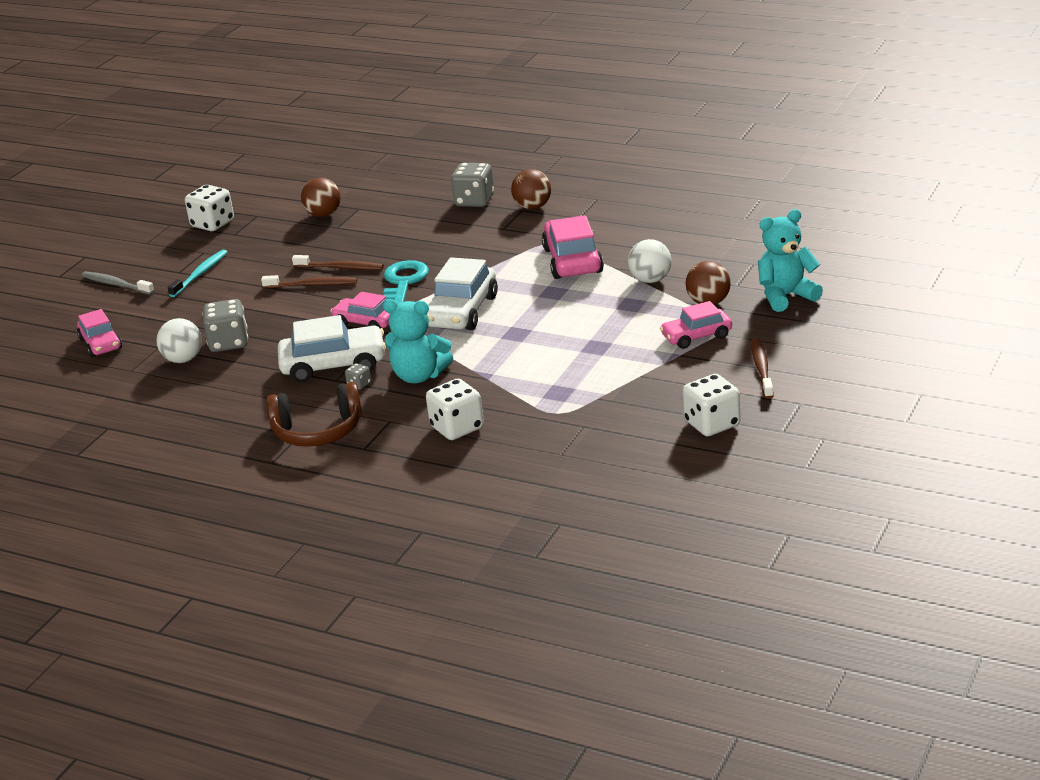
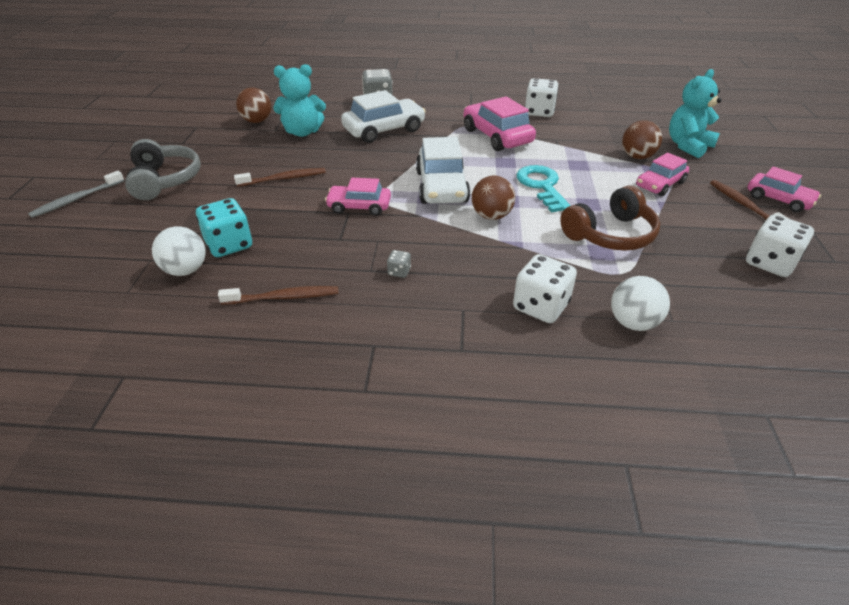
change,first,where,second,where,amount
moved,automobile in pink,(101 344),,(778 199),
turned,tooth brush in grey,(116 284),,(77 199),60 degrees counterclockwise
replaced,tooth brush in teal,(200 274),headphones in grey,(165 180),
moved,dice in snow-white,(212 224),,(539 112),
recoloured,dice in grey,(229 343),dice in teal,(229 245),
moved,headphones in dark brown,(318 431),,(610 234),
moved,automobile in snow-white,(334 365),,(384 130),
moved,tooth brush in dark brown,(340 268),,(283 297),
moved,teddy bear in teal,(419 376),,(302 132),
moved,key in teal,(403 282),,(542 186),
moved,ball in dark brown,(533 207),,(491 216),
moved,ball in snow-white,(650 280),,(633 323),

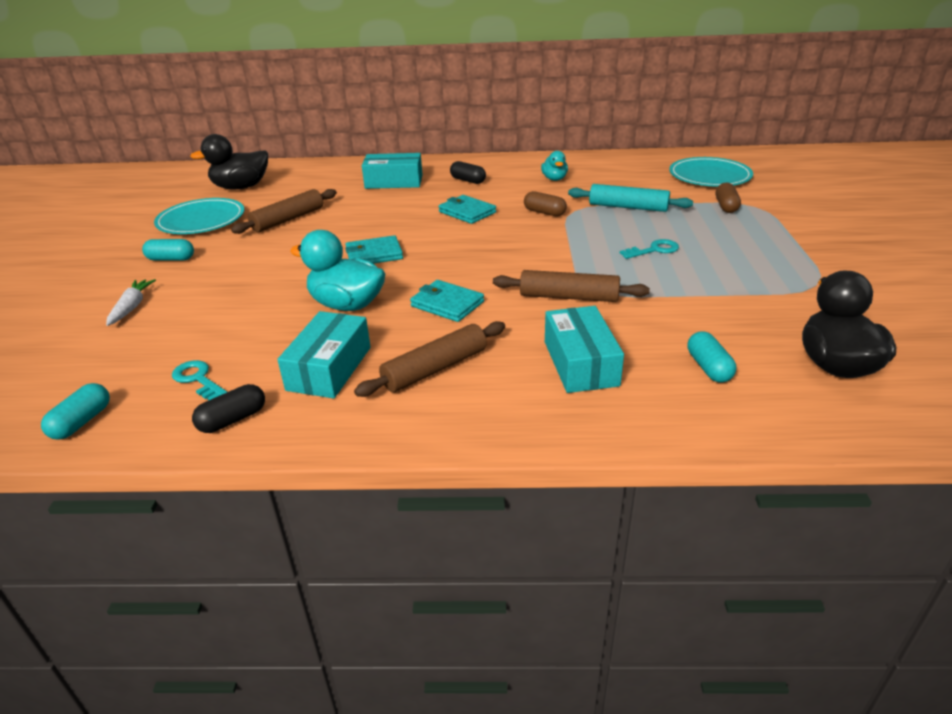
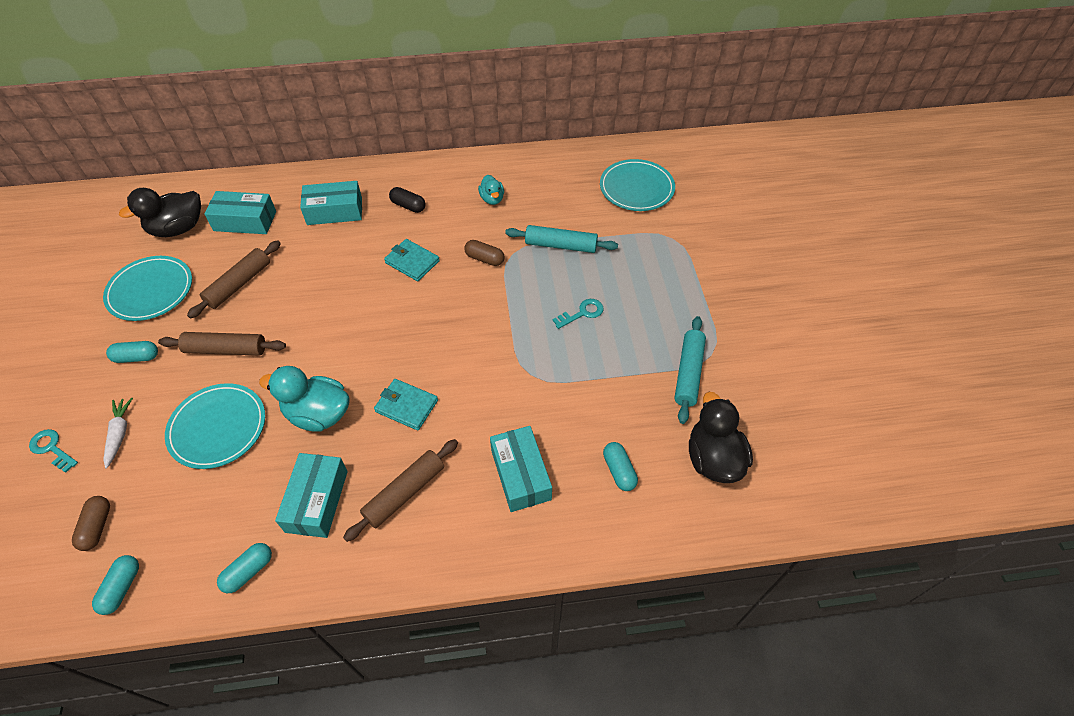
change,first,where,second,where,amount
moved,key in teal,(198 379),,(52 448),
recoloured,pill in jet-black,(233 419),pill in teal,(248 571),
removed,card wallet in teal,(374 254),,,
moved,rolling pin in dark brown,(569 297),,(226 349),
moved,pill in dark brown,(726 206),,(97 527),
added,,,dinner plate in teal,(218 427),
added,,,box in teal,(245 221),
added,,,rolling pin in teal,(688 373),

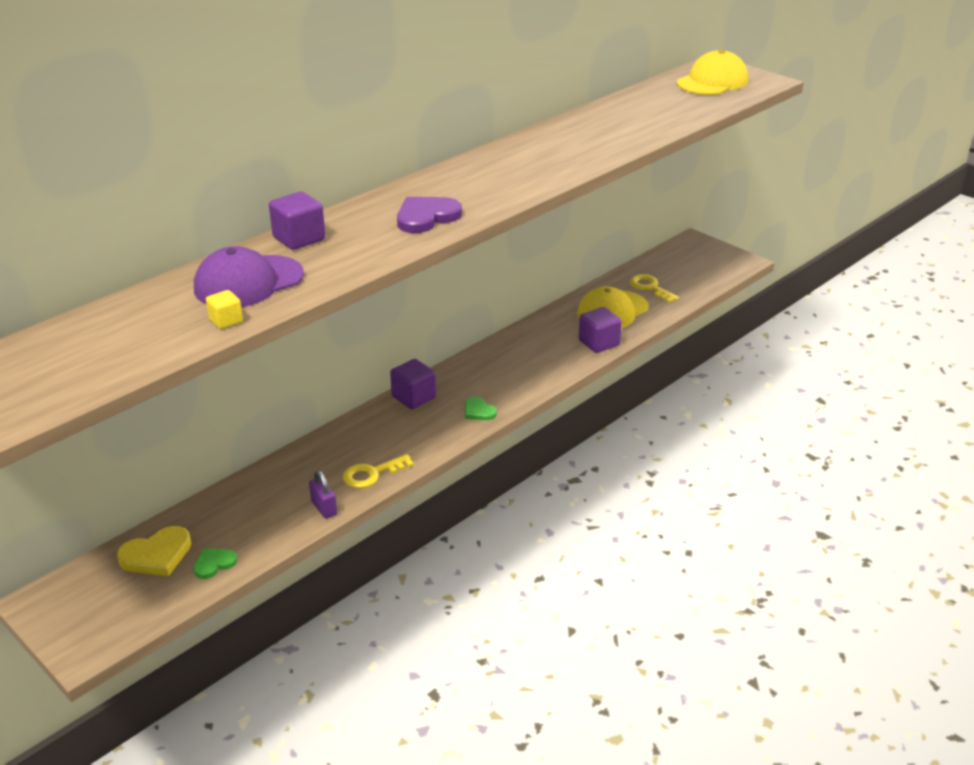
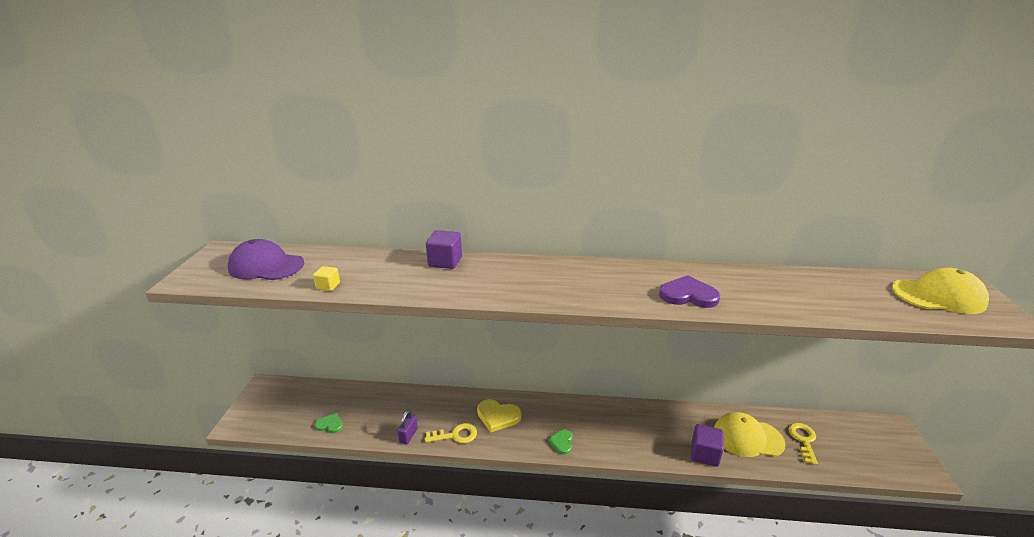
change,first,where,second,where,amount
moved,heart shape in golden,(157 555),,(498 416),
moved,peaked cap in royal purple,(248 282),,(266 266),
turned,key in golden,(372 474),,(455 435),150 degrees clockwise
removed,block in royal purple,(414 397),,,
moved,heart shape in royal purple,(426 217),,(688 295),

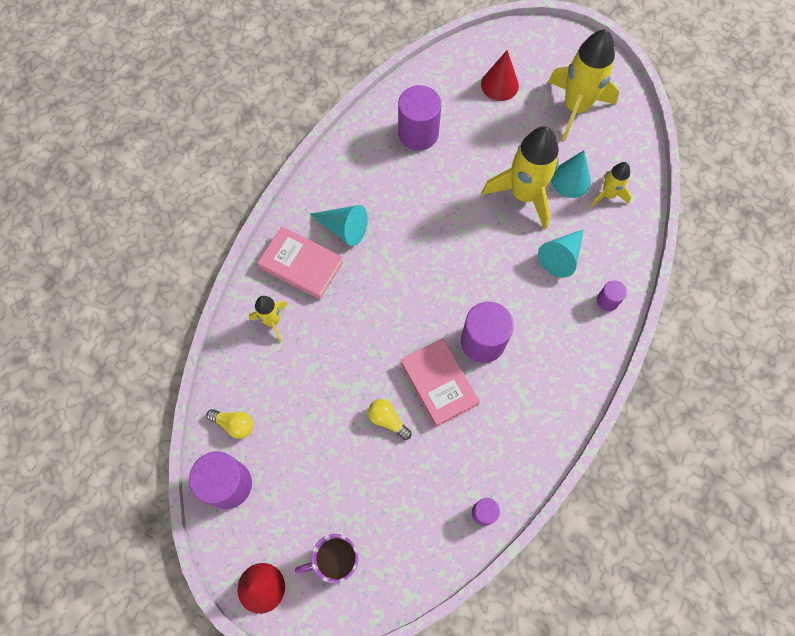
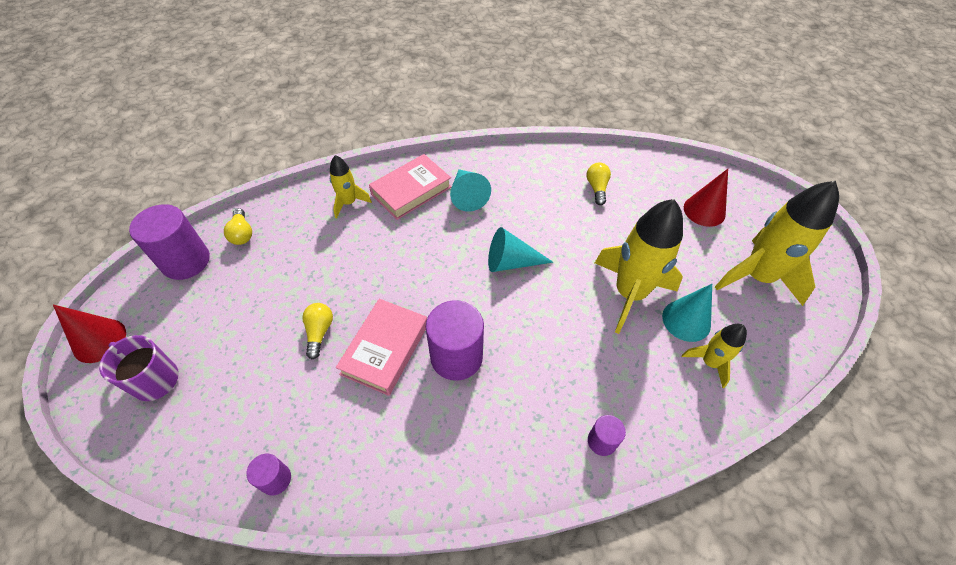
change,first,where,second,where,amount
turned,book in pink,(301 265),,(411 191),60 degrees clockwise
replaced,cylinder shape in royal purple,(418 133),bulb in golden,(597 188),
moved,solid cone in teal,(561 257),,(511 262),

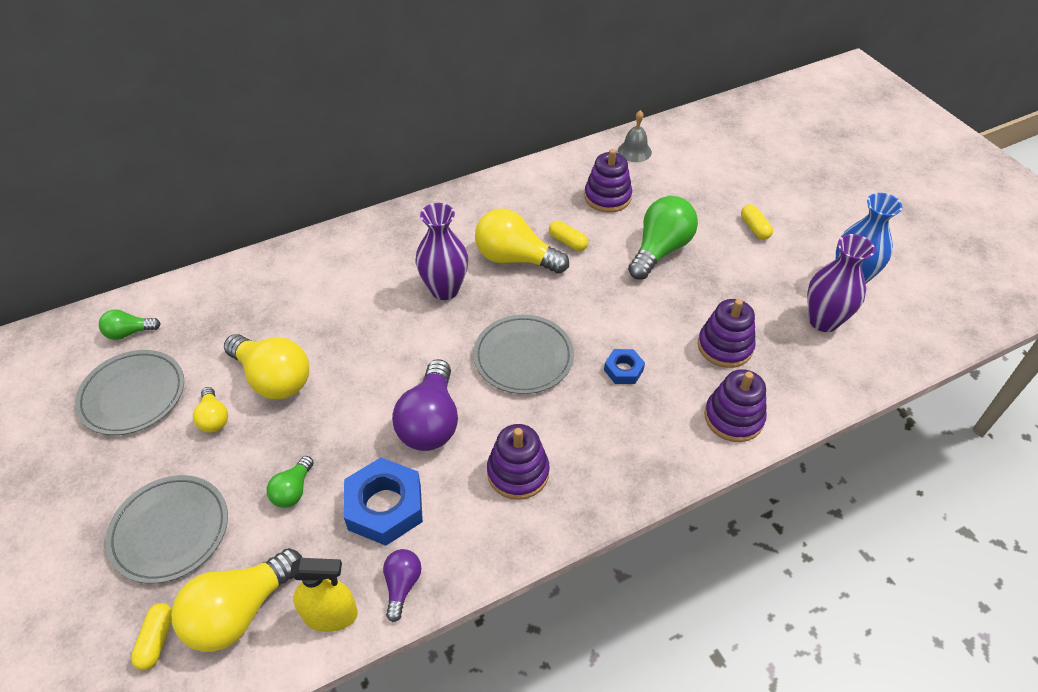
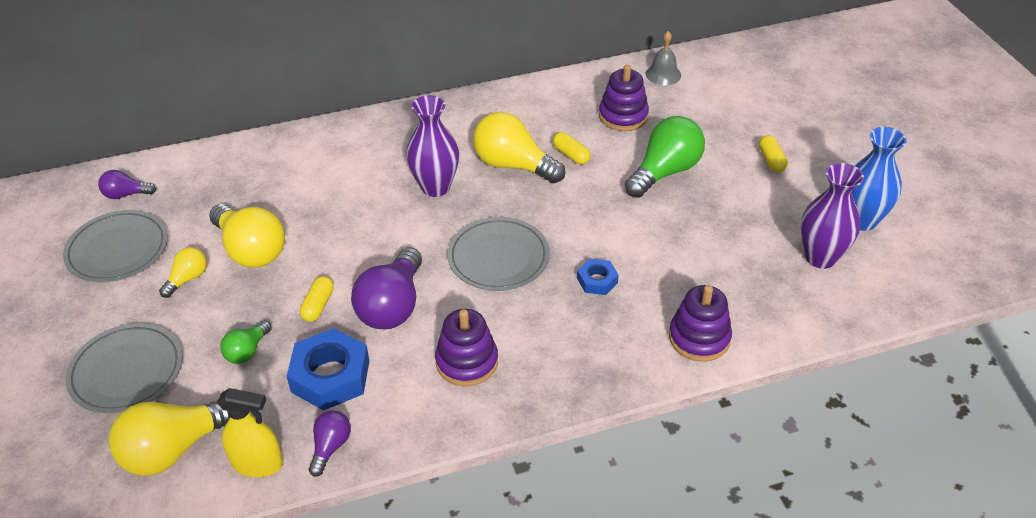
change,first,where,second,where,amount
recoloured,bulb in emerald,(129 332),bulb in royal purple,(126 194),
moved,pill in golden,(156 640),,(318 305),
turned,bulb in golden,(214 418),,(188 279),135 degrees counterclockwise
removed,ring stacker in royal purple,(725 346),,,

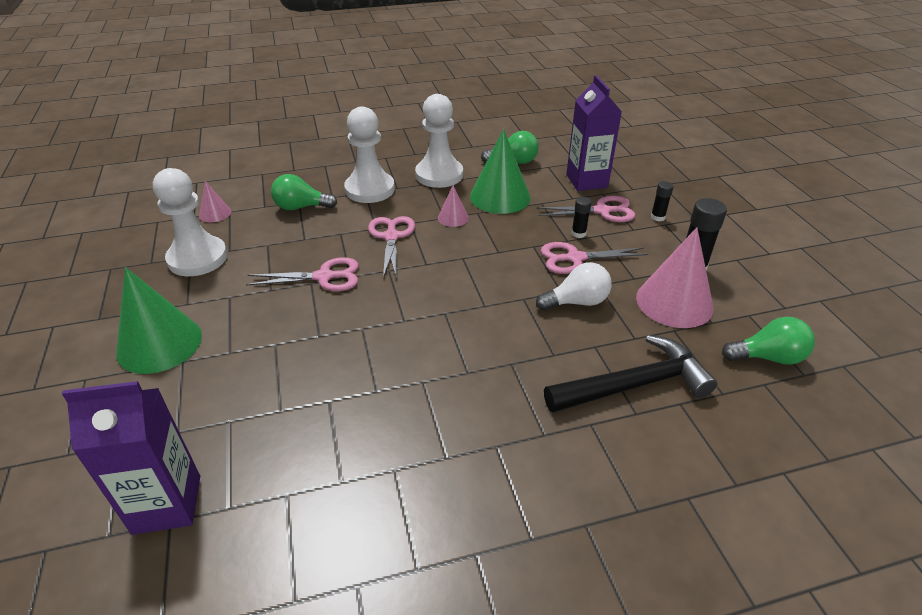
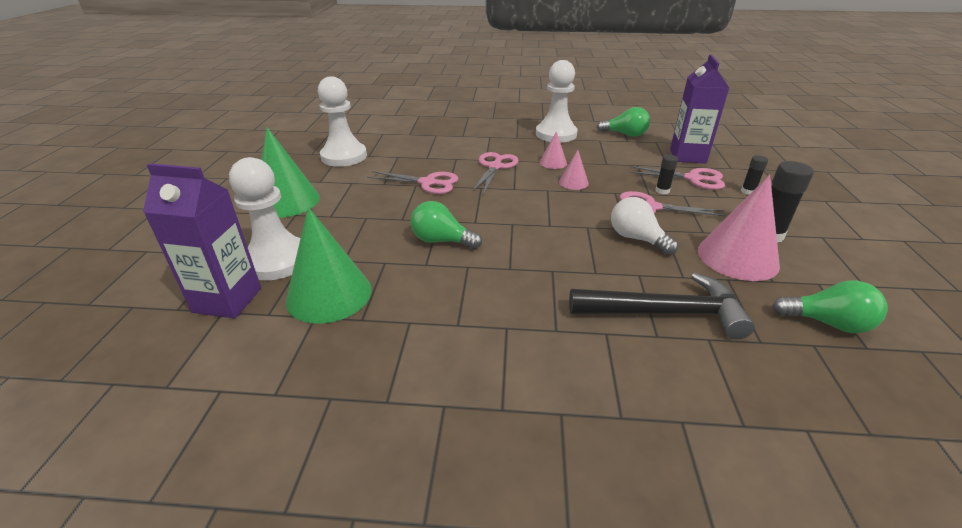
change,first,where,second,where,amount
moved,solid cone in pink,(215 213),,(573 182),
moved,bulb in emerald,(301 207),,(441 241),
moved,pawn in snow-white,(370 189),,(277 260),
moved,solid cone in emerald,(500 197),,(329 294),
turned,bulb in snow-white,(576 302),,(636 238),135 degrees counterclockwise

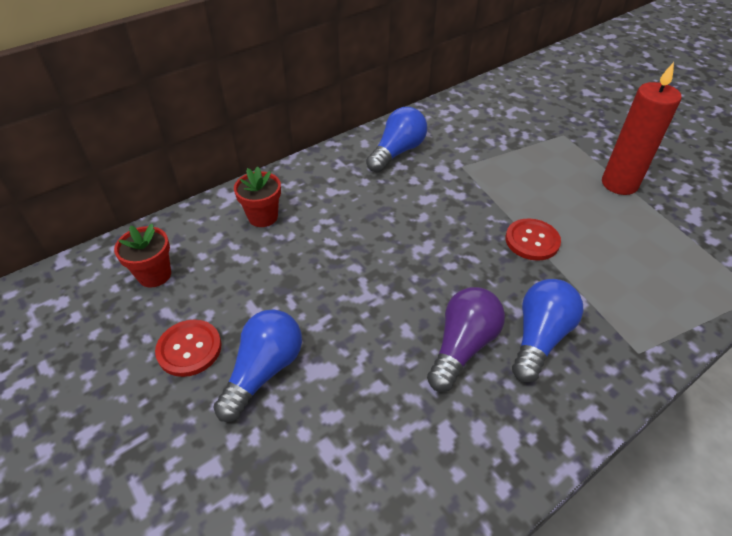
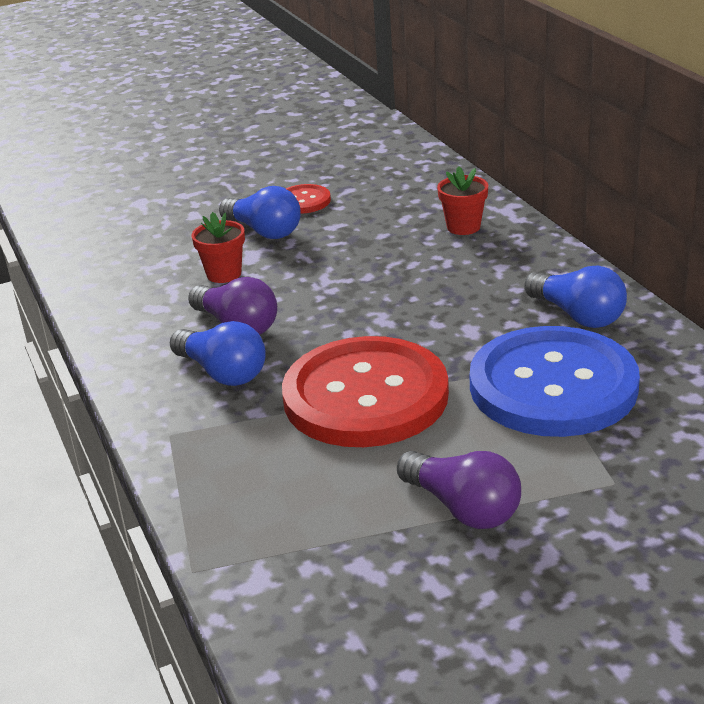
change,first,where,second,where,amount
moved,flower pot in crimson,(154 275),,(224 274),
resized,sewing button in crimson,(532 241),,(365 396),x2.30
replaced,pillar candle in crimson,(619 184),bulb in royal purple,(463 508),
added,,,sewing button in royal blue,(553 386),

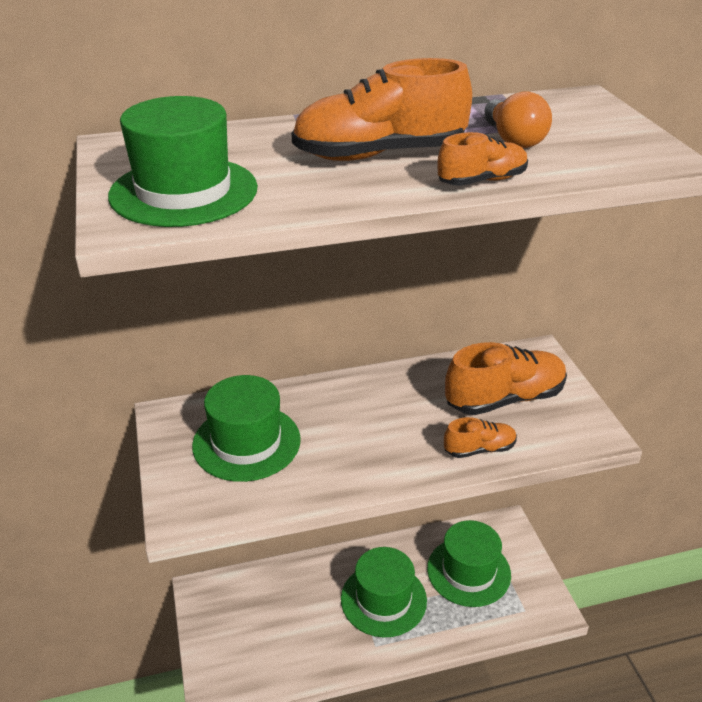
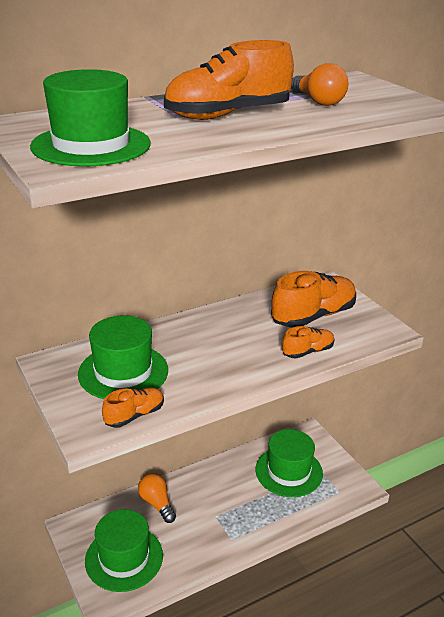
change,first,where,second,where,amount
moved,hat in emerald,(383 599),,(124 558),
moved,sneaker in bright orange,(482 181),,(134 415),
added,,,bulb in bright orange,(157 503),

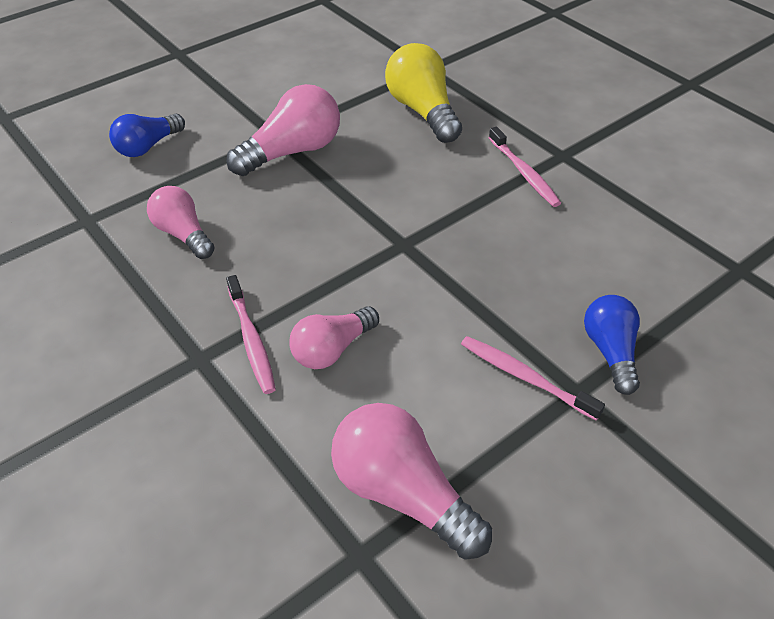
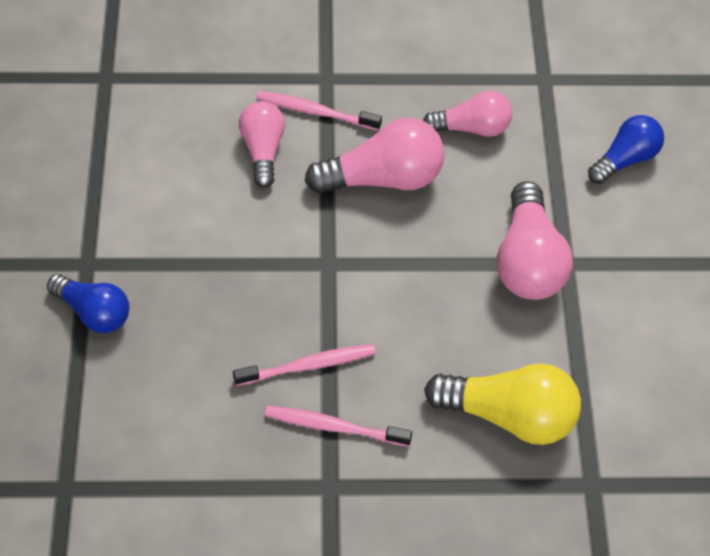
change,first,where,second,where,amount
turned,bulb in royal blue,(148 146),,(625 159),60 degrees clockwise
moved,bulb in pink,(402 493),,(383 178),
moved,tooth brush in pink,(525 377),,(308 366),

